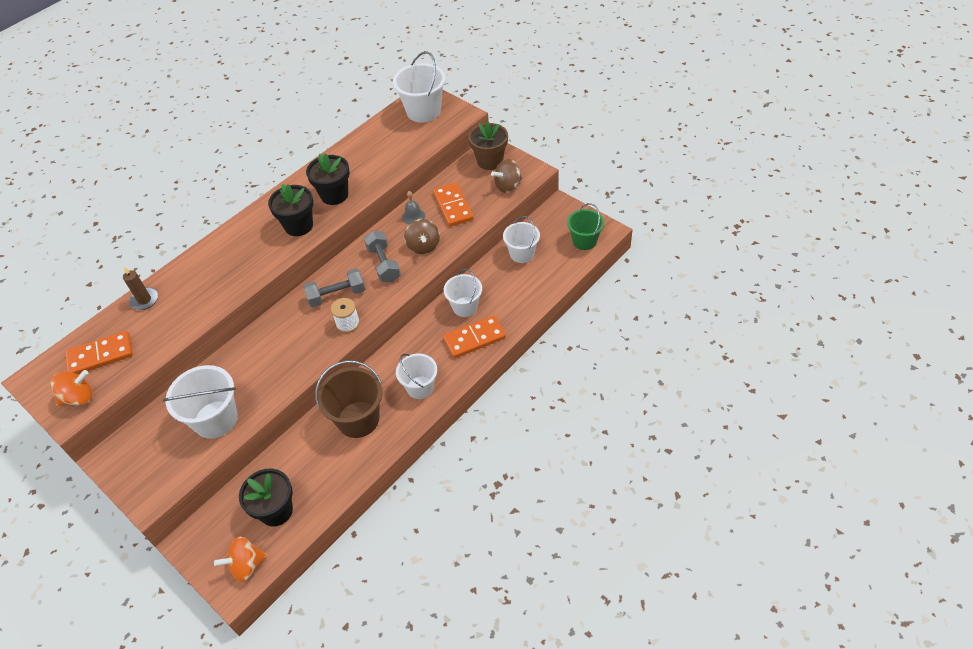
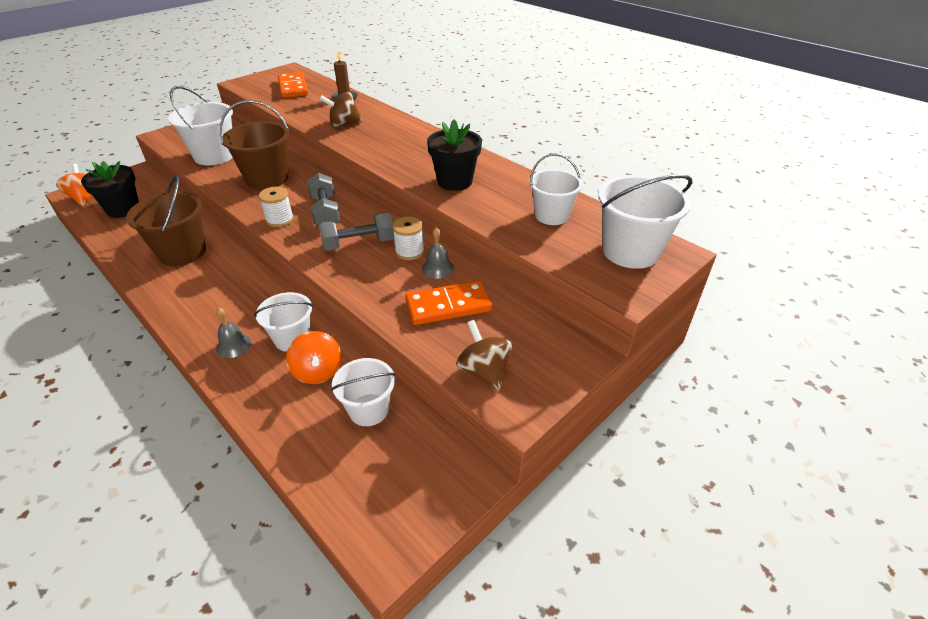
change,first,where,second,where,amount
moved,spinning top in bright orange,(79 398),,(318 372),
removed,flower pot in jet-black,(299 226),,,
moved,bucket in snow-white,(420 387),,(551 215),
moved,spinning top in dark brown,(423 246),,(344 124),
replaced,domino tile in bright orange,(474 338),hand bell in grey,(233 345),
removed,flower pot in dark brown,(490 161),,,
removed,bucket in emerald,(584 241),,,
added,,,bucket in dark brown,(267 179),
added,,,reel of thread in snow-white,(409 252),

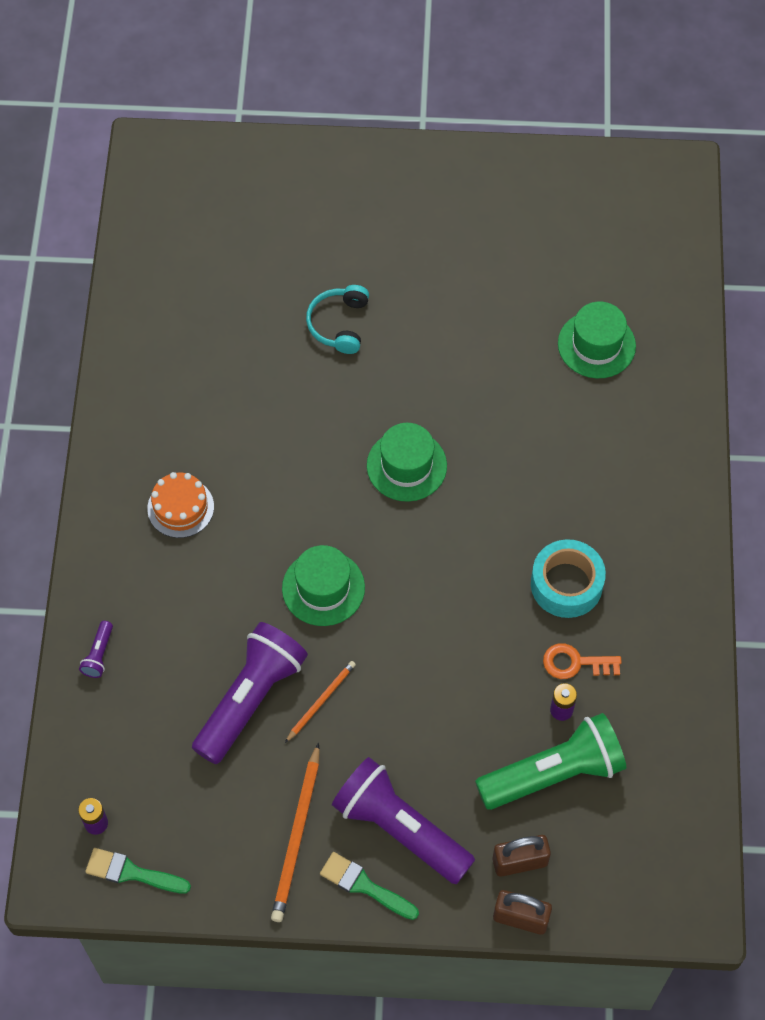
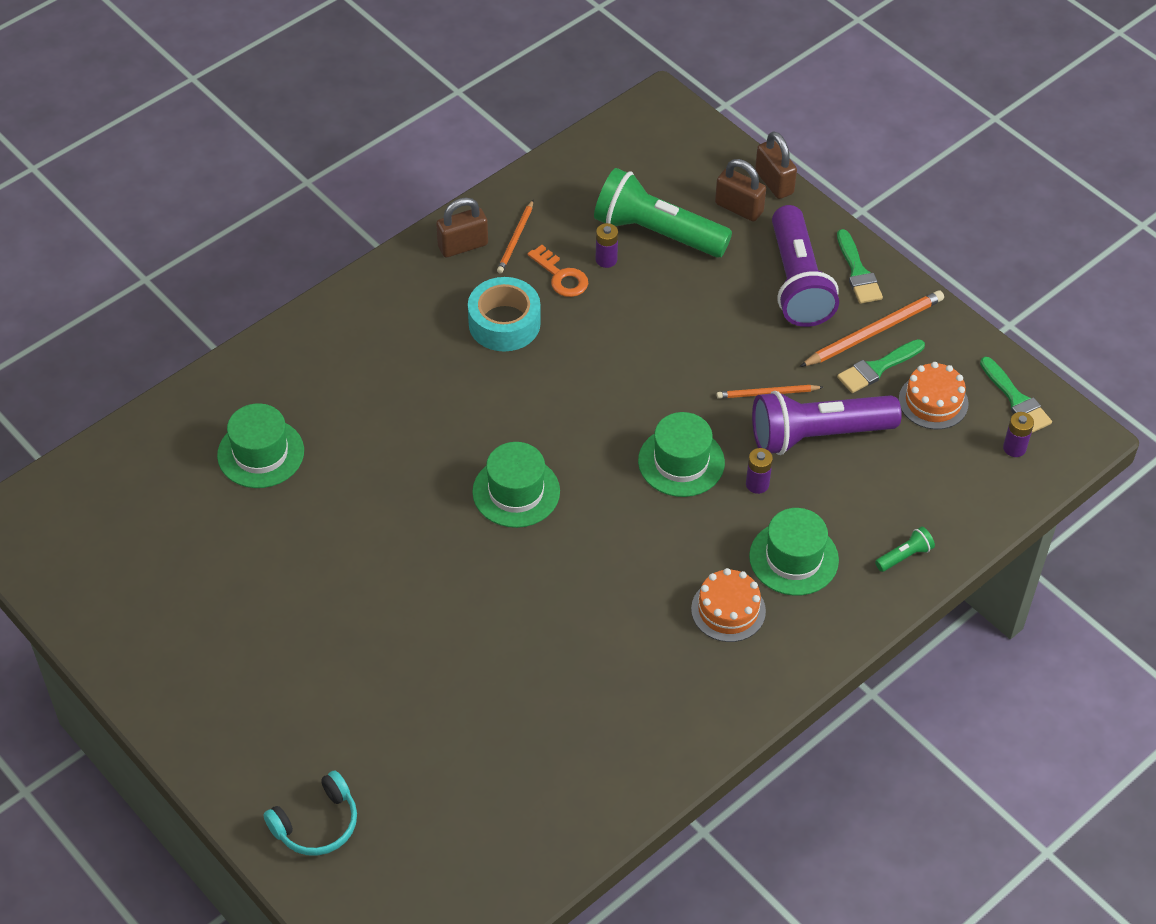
change,first,where,second,where,amount
recoloured,flashlight in royal purple,(99 654),flashlight in emerald,(904 556),
moved,headphones in teal,(339 324),,(317 824),
added,,,small lock in dark brown,(463 245),
added,,,lead pencil in bright orange,(515 239),
added,,,AA battery in royal purple,(757 484),
added,,,hat in emerald,(793 558),
added,,,brush in emerald,(877 368),
added,,,layer cake in bright orange,(933 401),

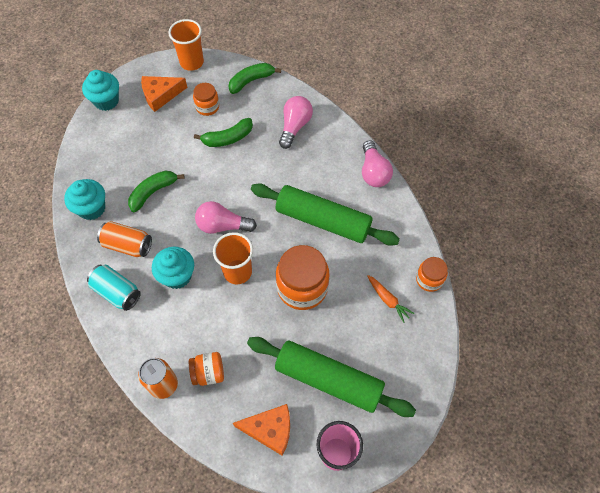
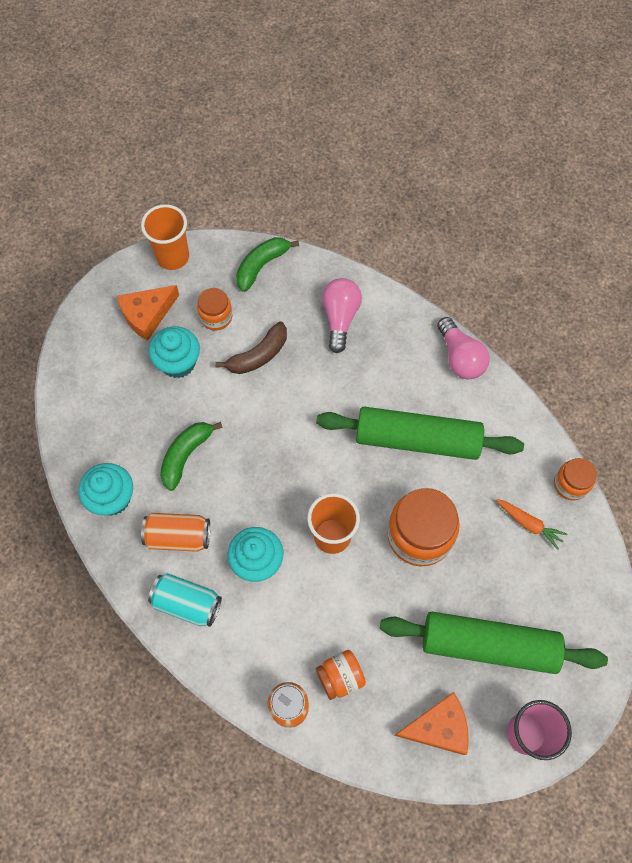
change,first,where,second,where,amount
moved,muffin in teal,(106 101),,(178 363),
recoloured,toy banana in emerald,(228 138),toy banana in dark brown,(258 355),
removed,bulb in pink,(222 226),,,

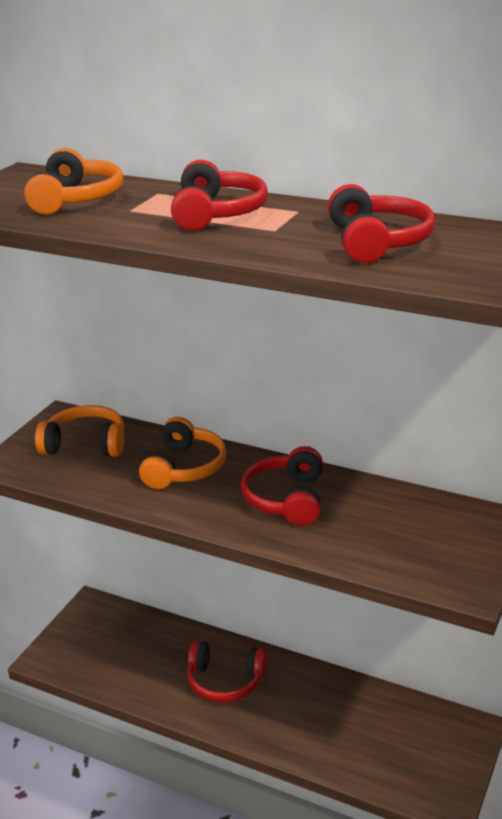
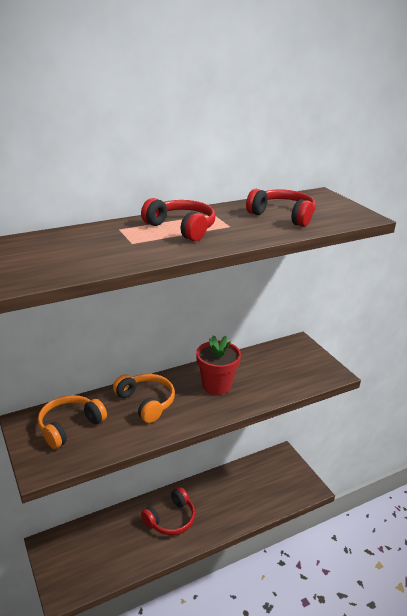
change,first,where,second,where,amount
removed,headphones in bright orange,(76 199),,,
replaced,headphones in crimson,(286 499),flower pot in crimson,(216 385),

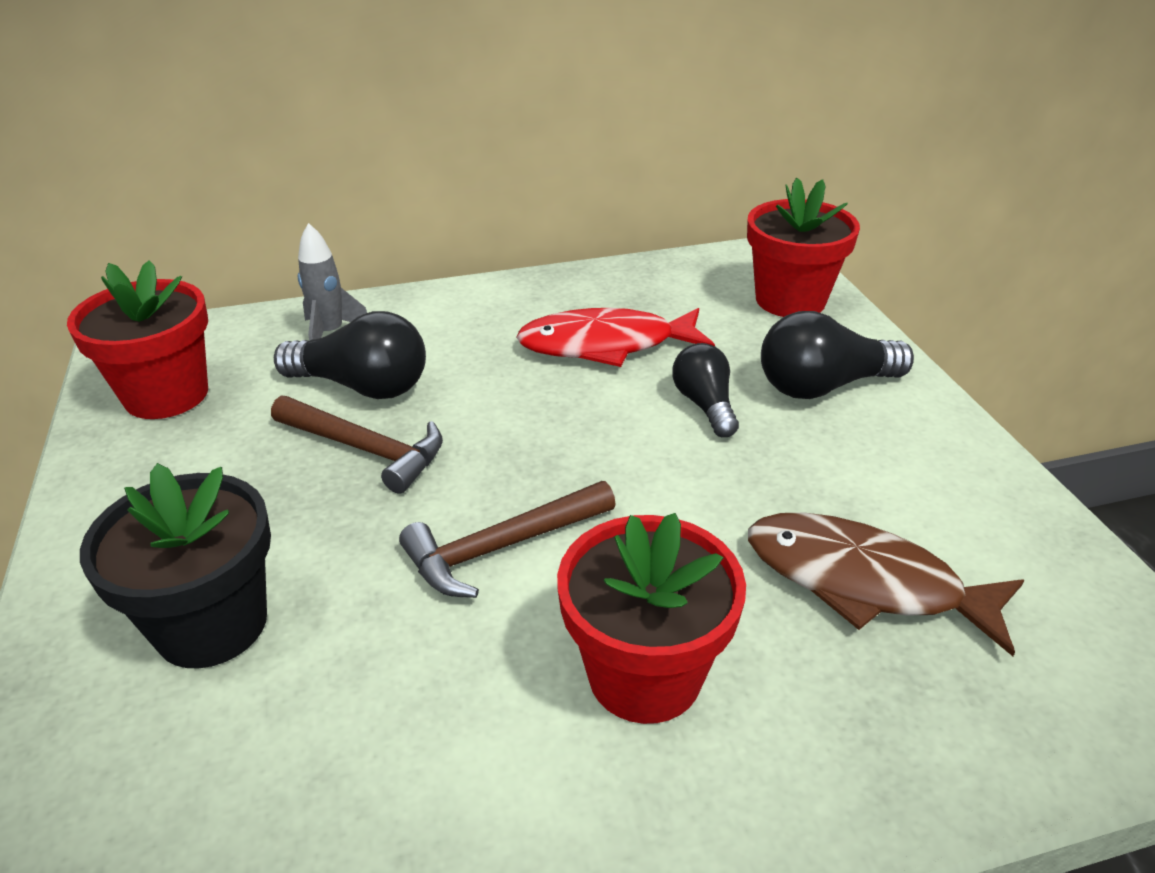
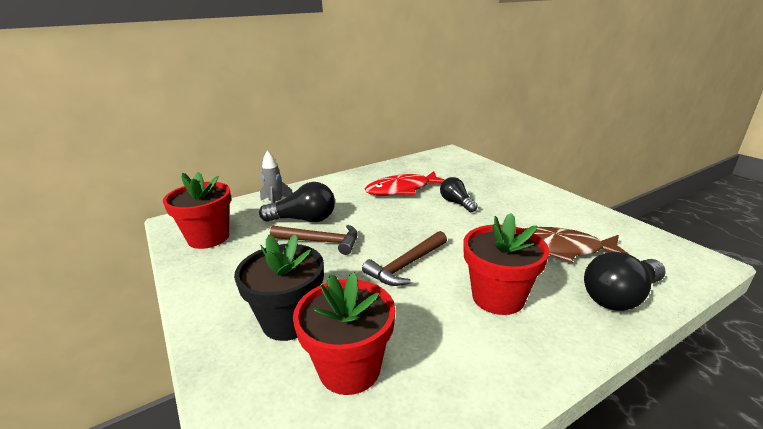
change,first,where,second,where,amount
moved,flower pot in crimson,(790 300),,(349 368),
moved,bulb in jet-black,(823 386),,(620 297),

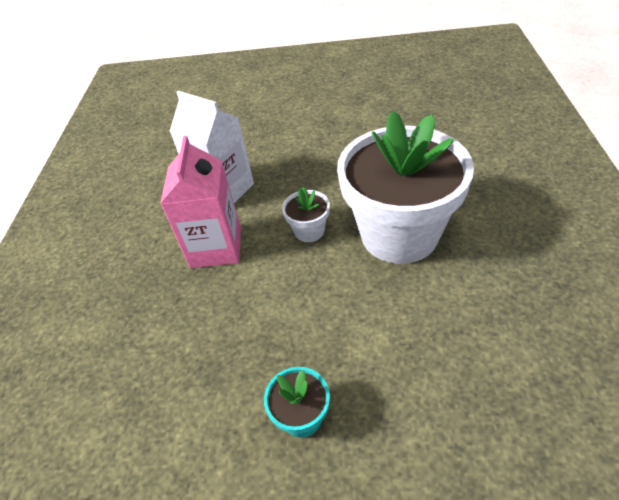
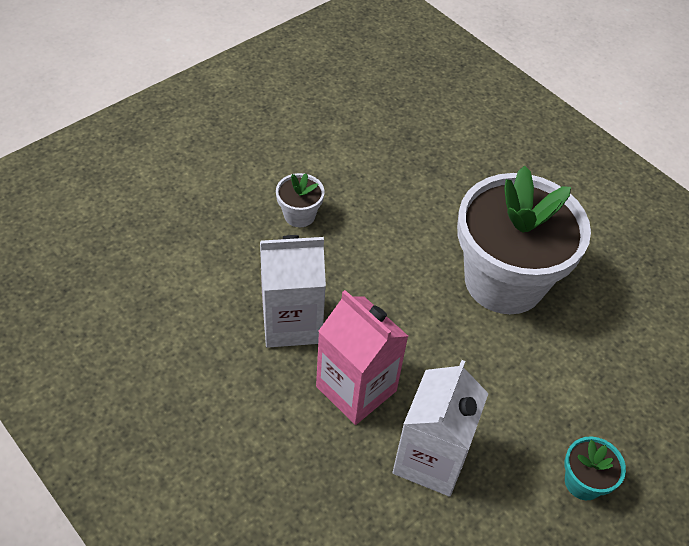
change,first,where,second,where,amount
moved,flower pot in snow-white,(309 231),,(299 215),
added,,,milk carton in snow-white,(430 459),

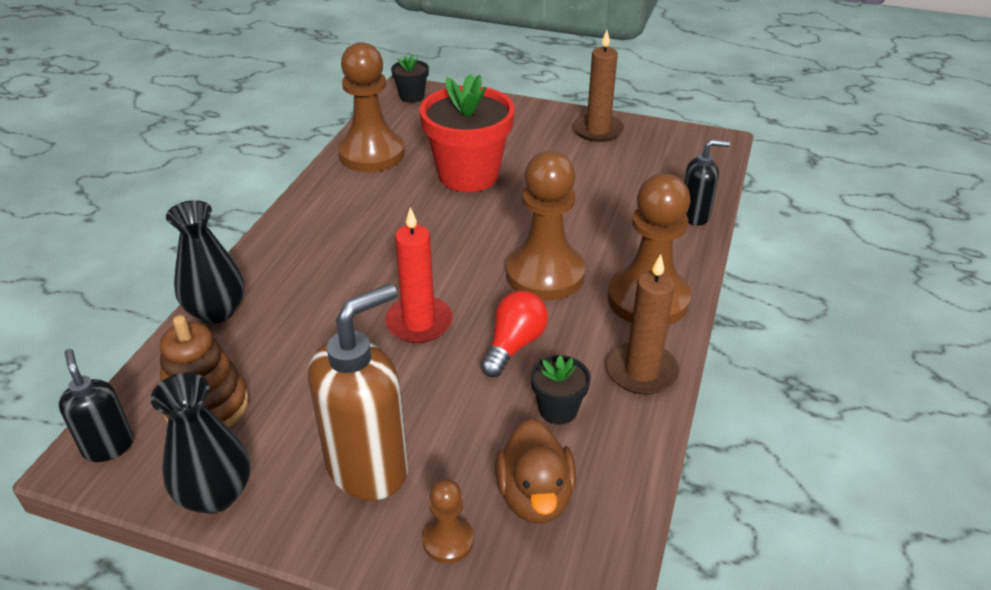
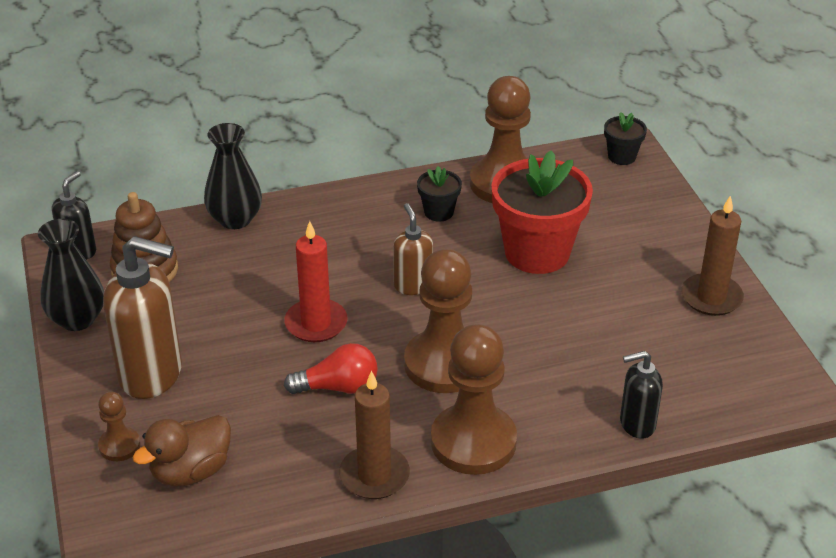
change,first,where,second,where,amount
moved,flower pot in jet-black,(558 409),,(439 212),
turned,pump bottle in jet-black,(695 216),,(636 424),120 degrees clockwise
added,,,pump bottle in dark brown,(413 285),

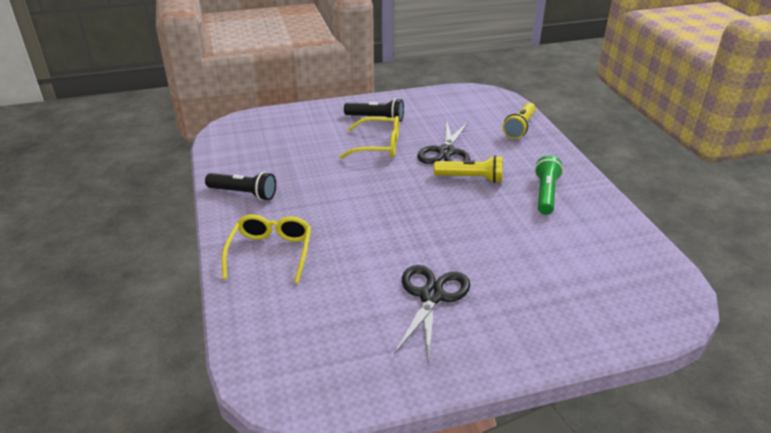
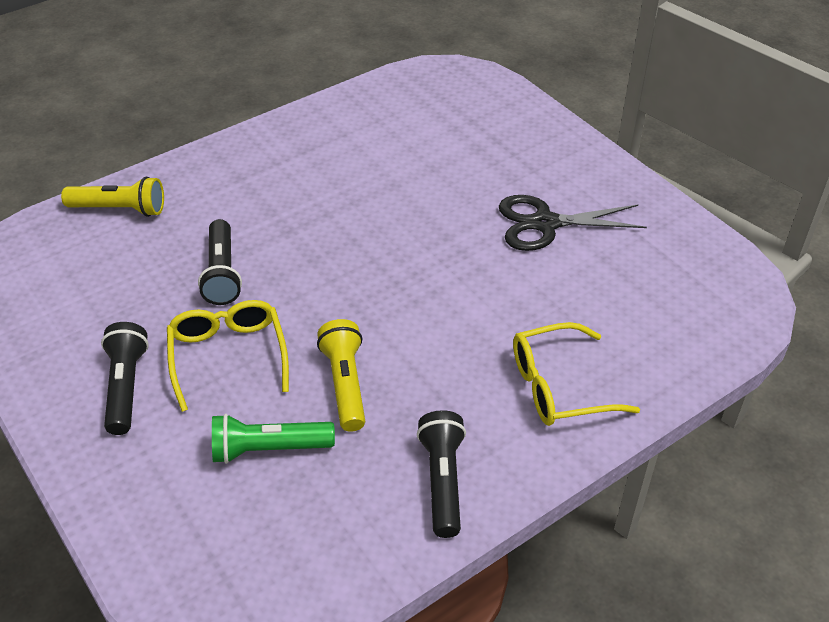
change,first,where,second,where,amount
replaced,shears in jet-black,(446 152),flashlight in jet-black,(222 273),
moved,flashlight in golden,(471 178),,(345 384),
moved,flashlight in emerald,(545 194),,(268 449),

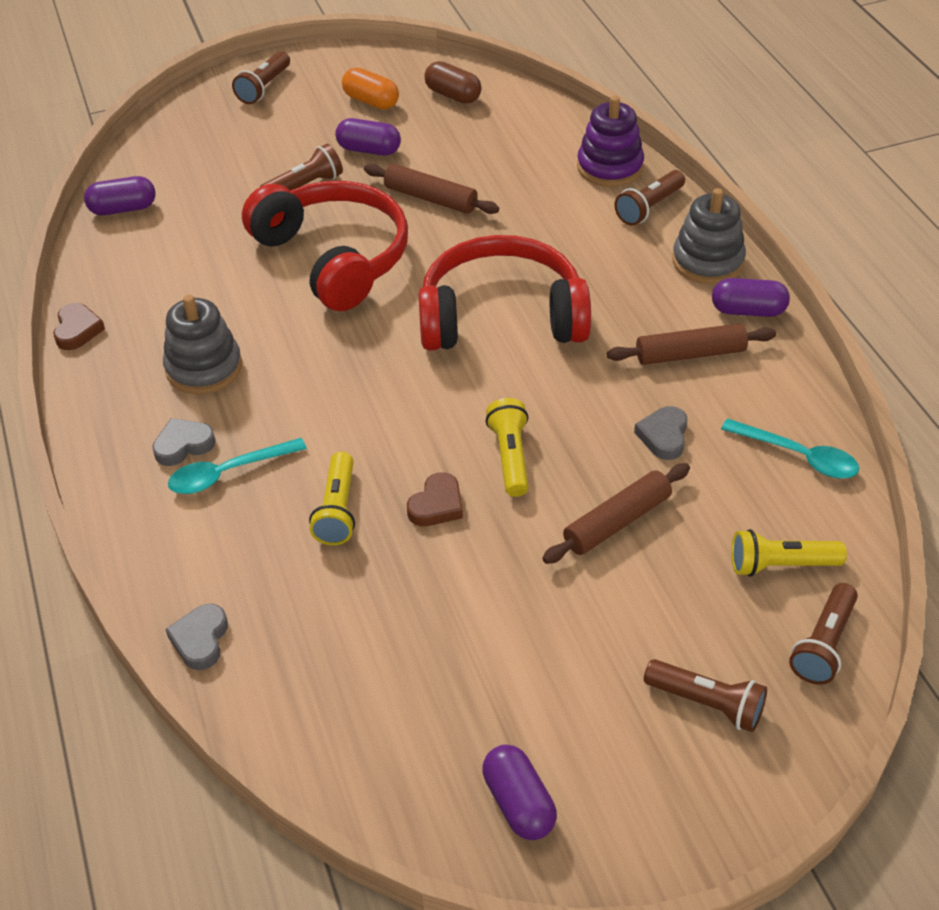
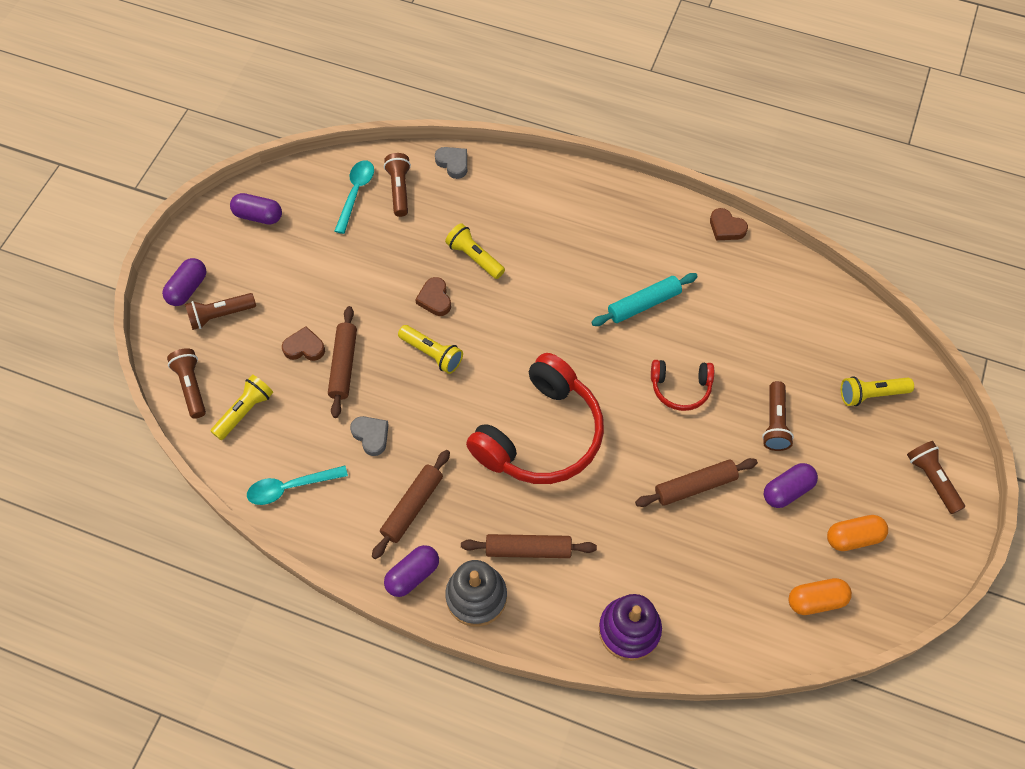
change,first,where,second,where,amount
moved,pill in royal purple,(123 209),,(188 289),
removed,heart shape in grey,(183 445),,,
removed,ring stacker in grey,(204 368),,,
moved,tablespoon in teal,(228 473),,(356 193),
resized,headphones in crimson,(334 258),,(680 388),x0.49
recoloured,pill in dark brown,(453 95),pill in bright orange,(816 600),
moved,flashlight in dark brown,(649 208),,(399 190),
added,,,heart shape in dark brown,(304 347),
added,,,rolling pin in dark brown,(528 550),
added,,,rolling pin in teal,(643 304),
added,,,flashlight in golden,(871 394),

